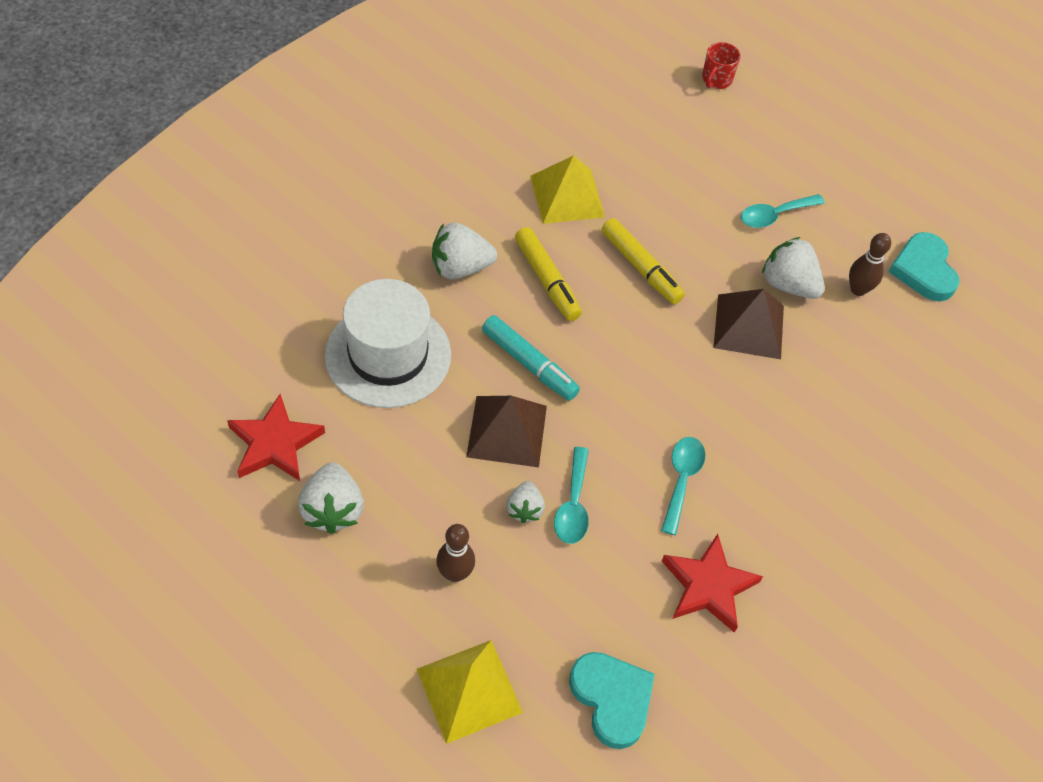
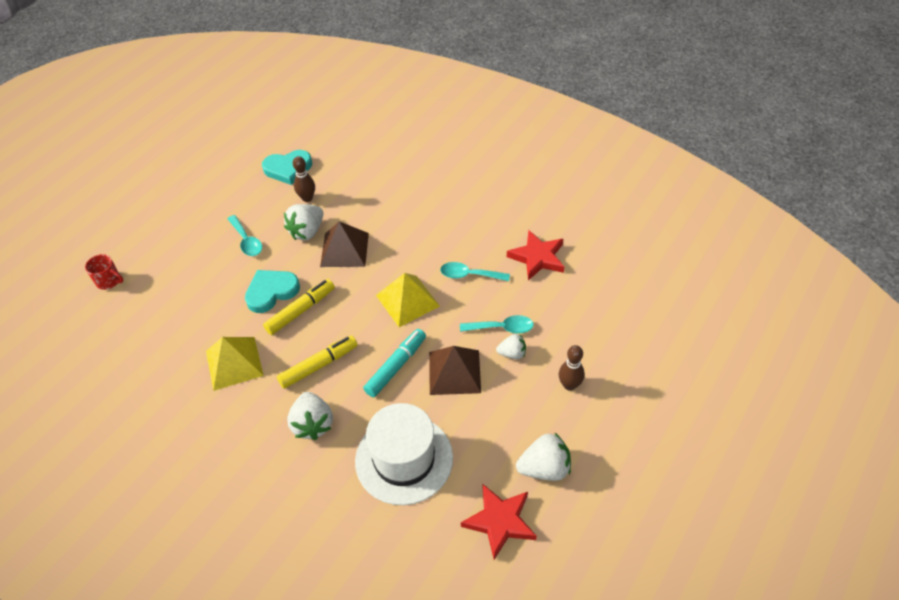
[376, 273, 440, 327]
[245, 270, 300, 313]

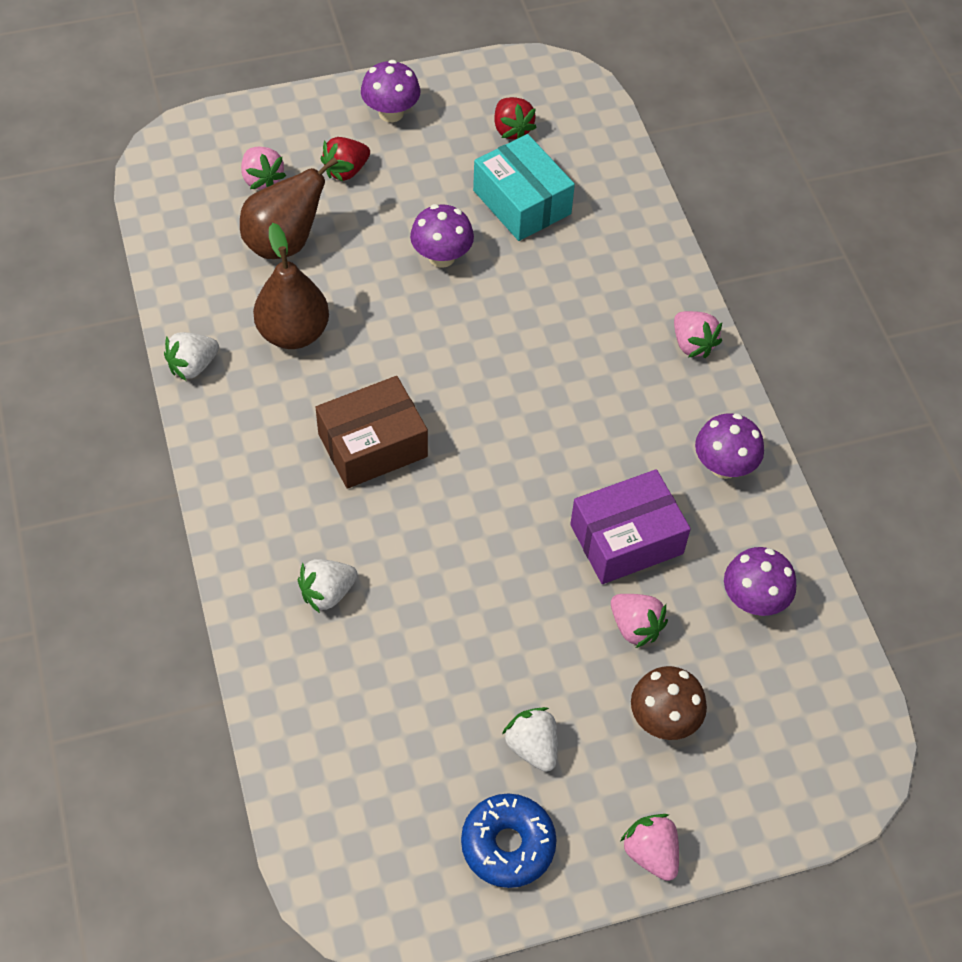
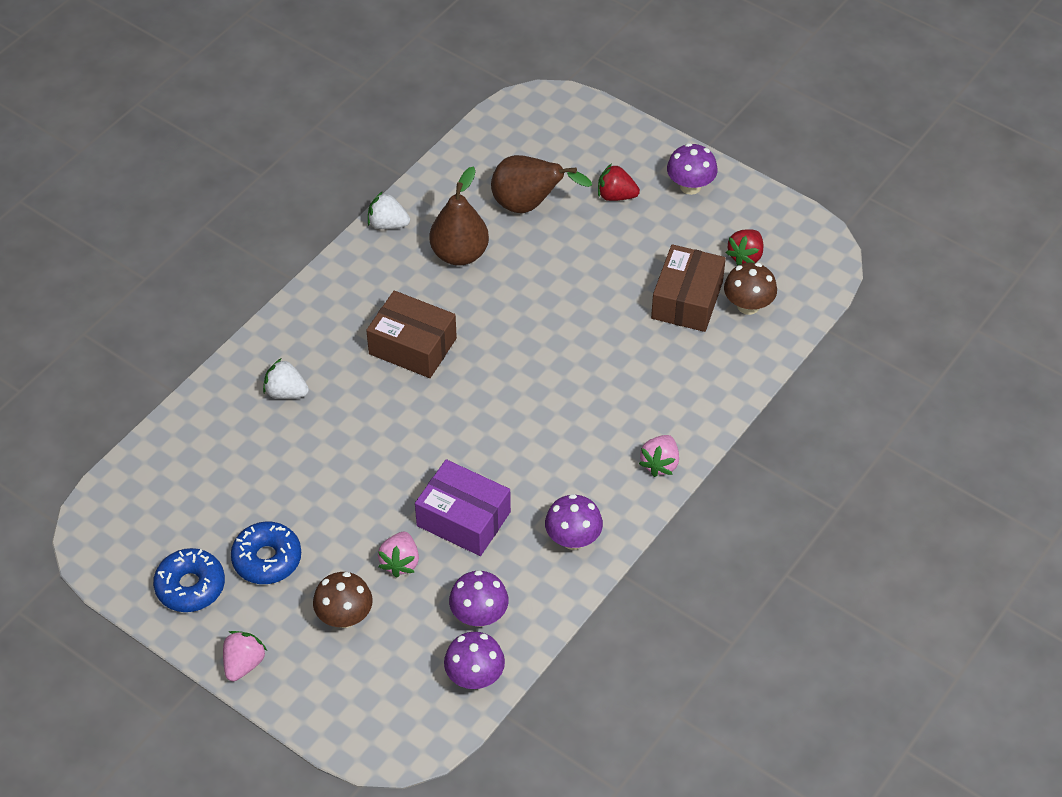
[651, 244, 726, 332]
[241, 147, 286, 190] (first image)
[444, 632, 505, 689]
[231, 522, 301, 584]
[724, 263, 777, 315]

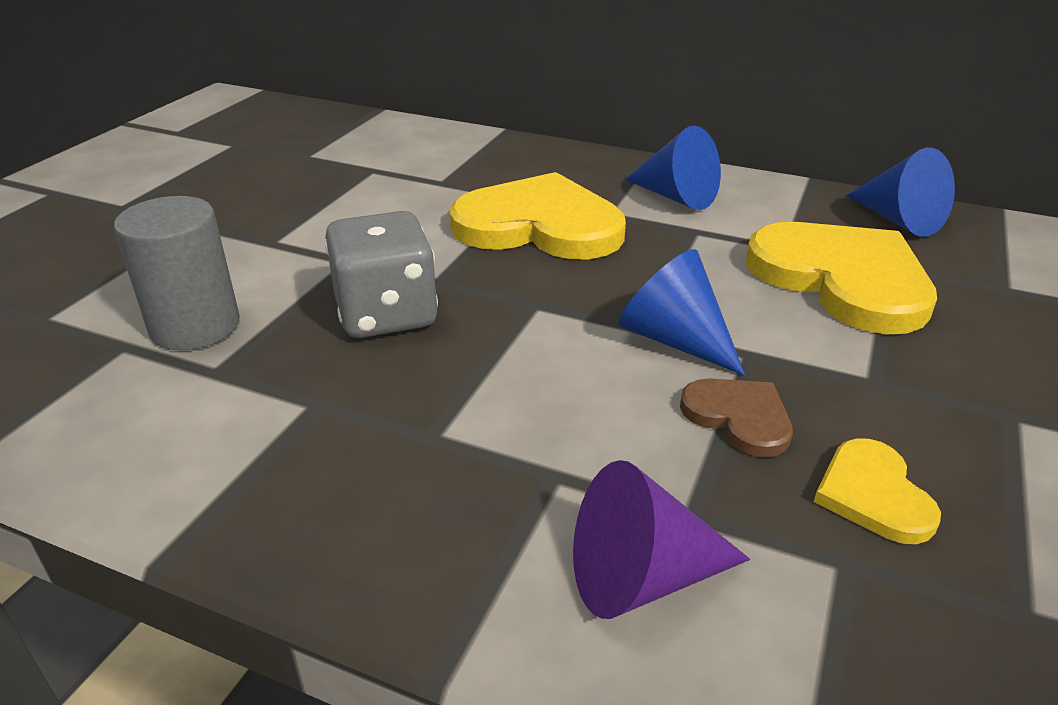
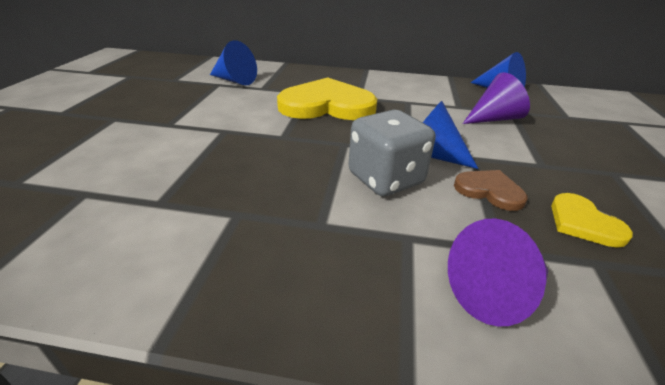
[210, 40, 257, 85]
[114, 196, 240, 350] (first image)
[349, 110, 435, 196]
[463, 72, 530, 124]

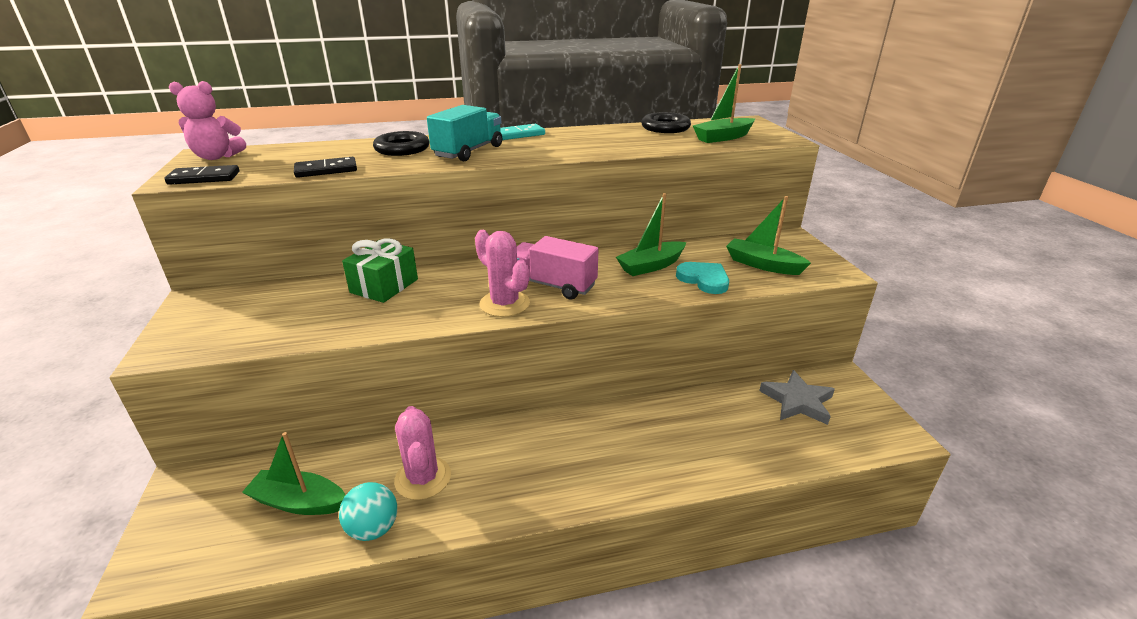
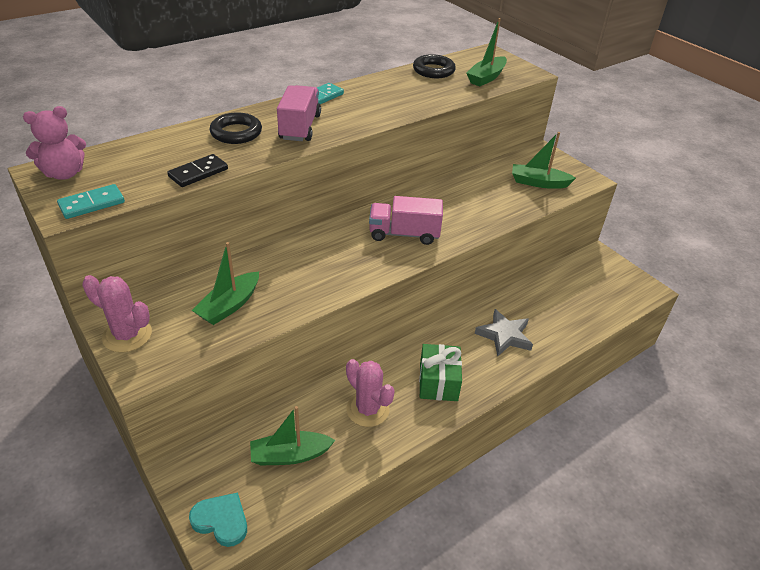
[277, 85, 321, 141]
[57, 184, 125, 219]
[192, 242, 259, 325]
[82, 275, 152, 353]
[419, 344, 462, 401]
[189, 493, 247, 547]
[475, 309, 533, 356]
[339, 482, 397, 541] (first image)

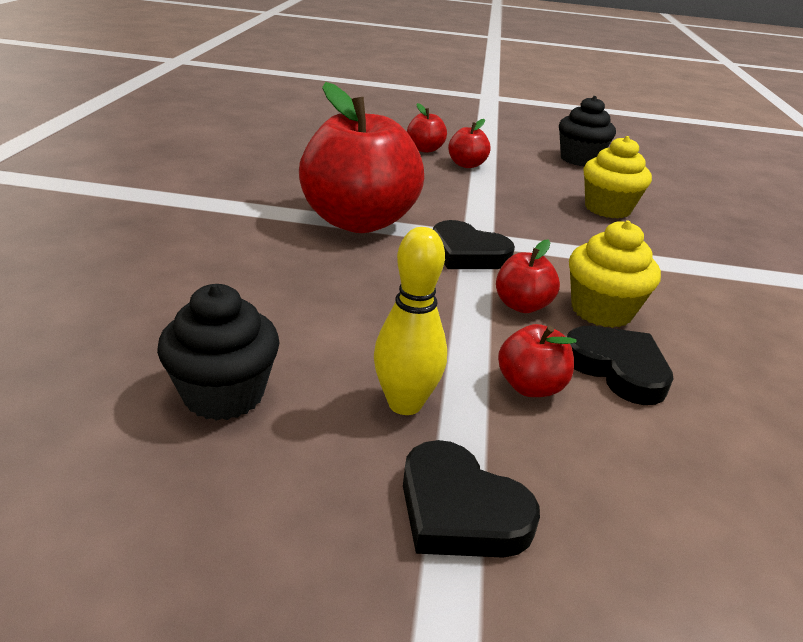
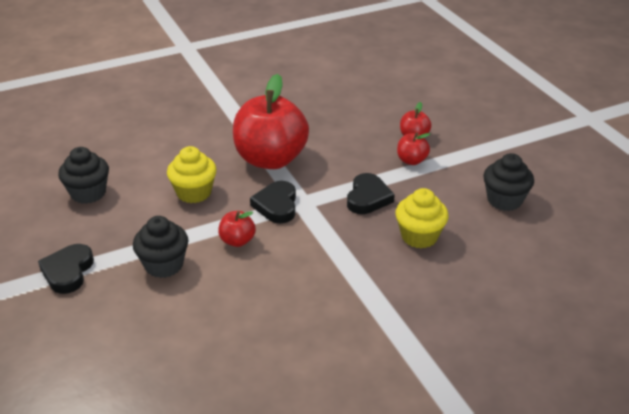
[167, 146, 217, 203]
[374, 227, 447, 415] (first image)
[133, 216, 188, 278]
[347, 173, 395, 214]

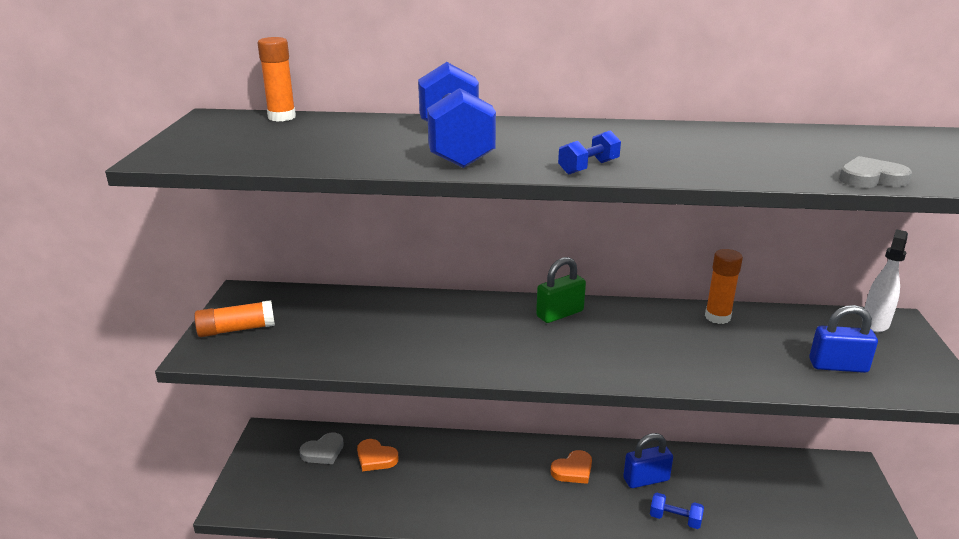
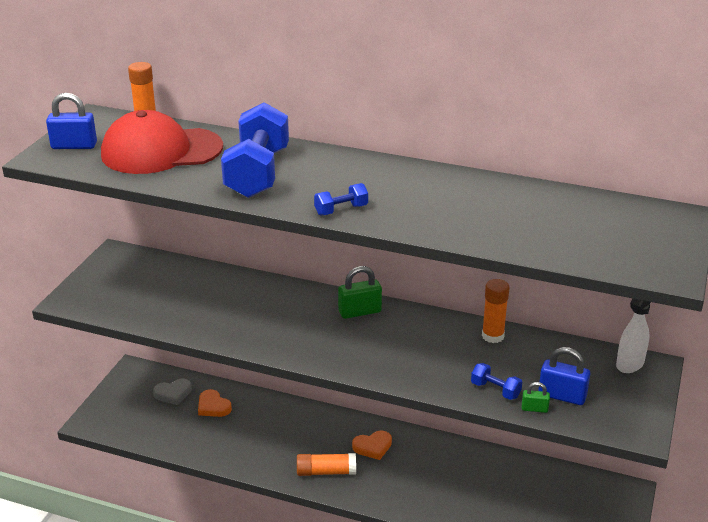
[839, 156, 912, 188] (first image)
[297, 453, 356, 476]
[46, 93, 97, 149]
[471, 363, 522, 400]
[101, 110, 223, 174]
[522, 382, 550, 413]

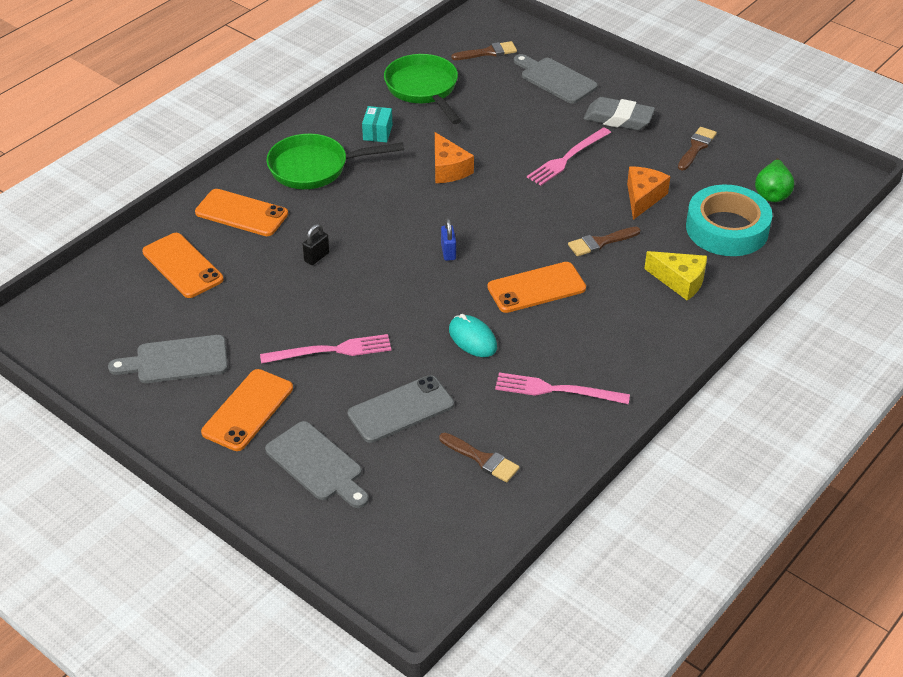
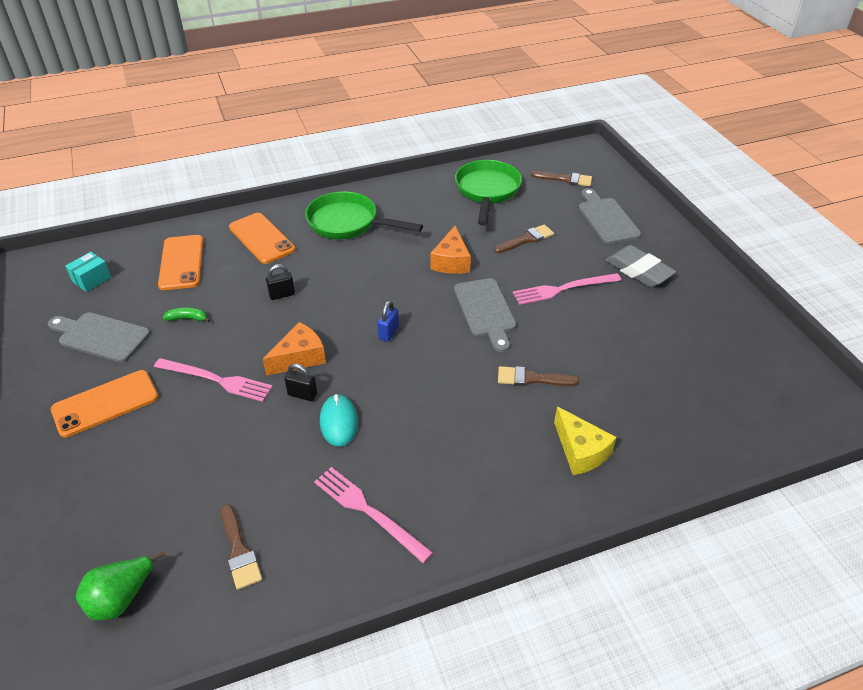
[66, 252, 111, 292]
[494, 224, 554, 253]
[76, 552, 165, 620]
[263, 322, 326, 376]
[686, 184, 773, 256] (first image)
[488, 262, 586, 313] (first image)
[348, 375, 454, 443] (first image)
[454, 278, 516, 352]
[163, 307, 210, 322]
[285, 364, 317, 401]

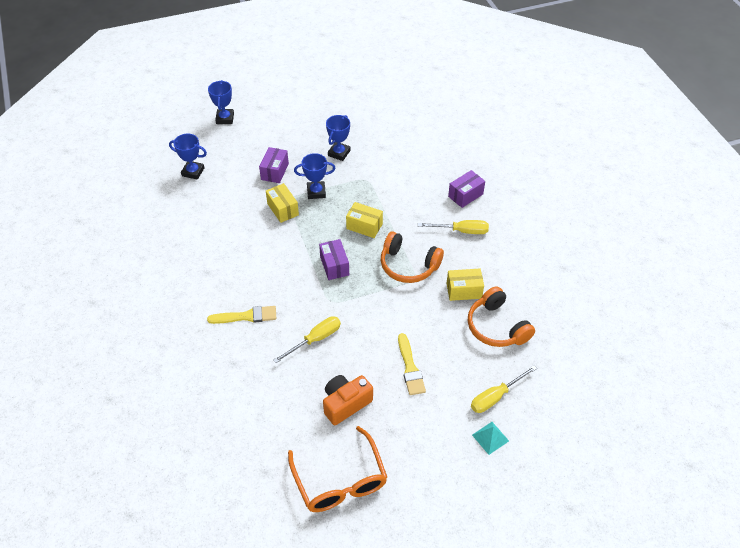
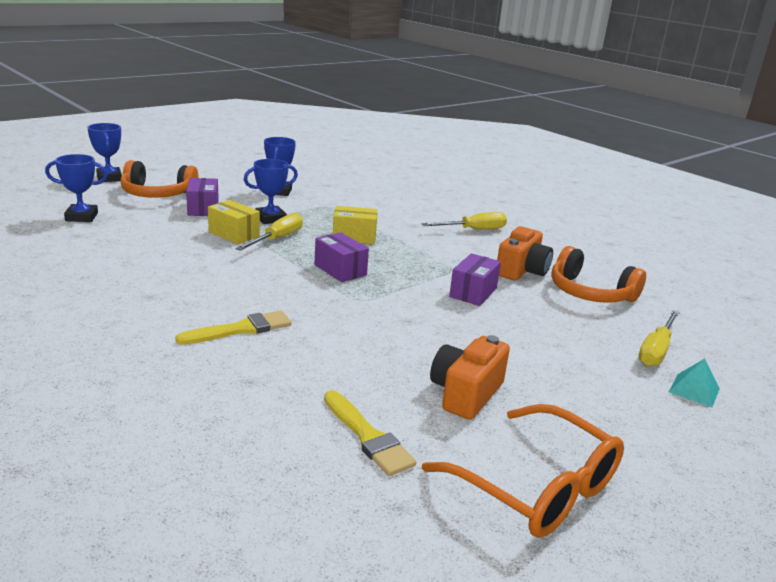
[449, 253, 501, 306]
[121, 160, 199, 198]
[497, 226, 553, 281]
[236, 213, 303, 251]
[324, 390, 416, 476]

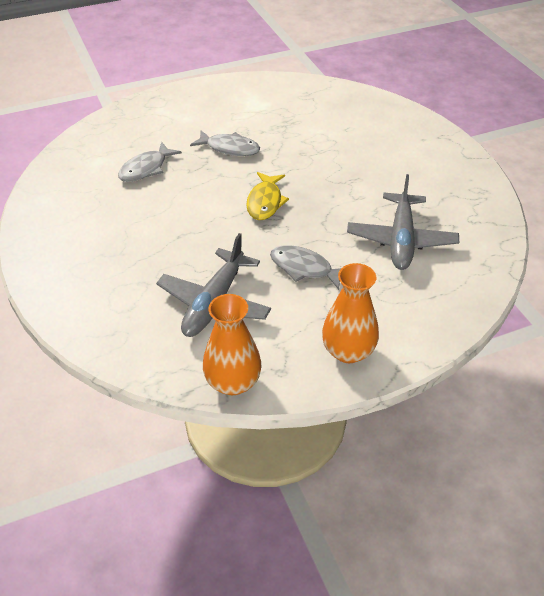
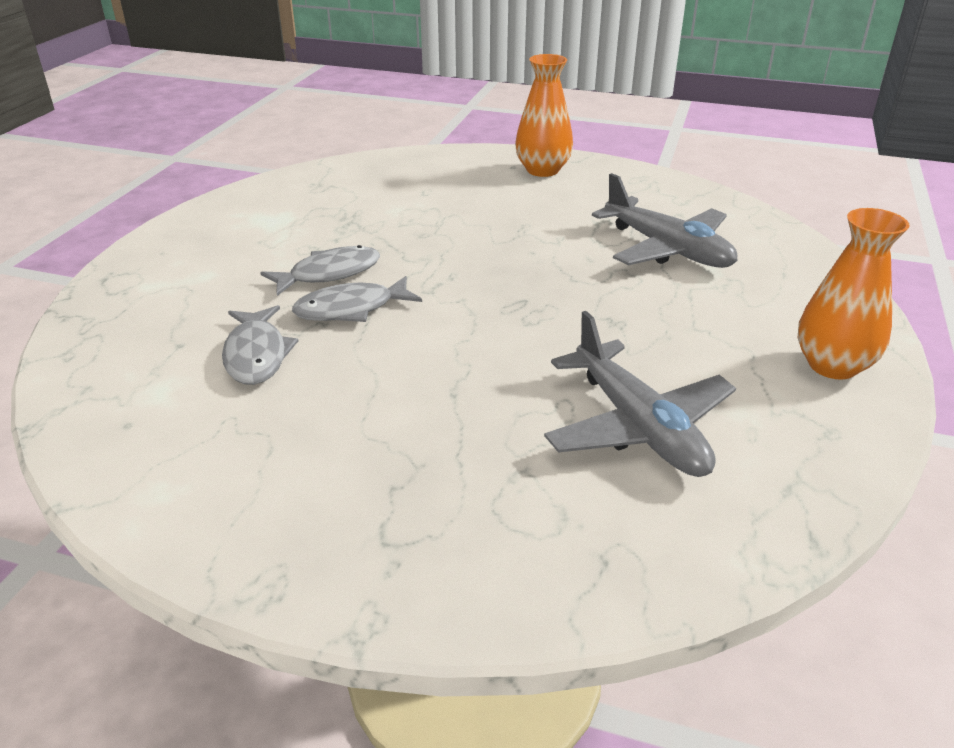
[246, 172, 289, 220] (first image)
[292, 276, 422, 322]
[515, 54, 573, 177]

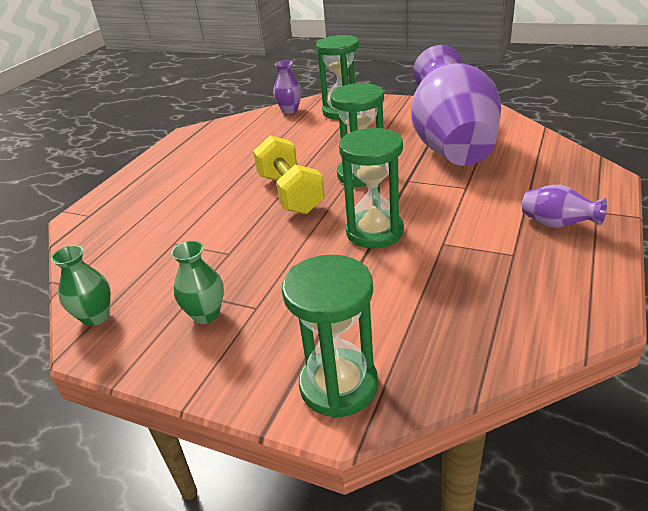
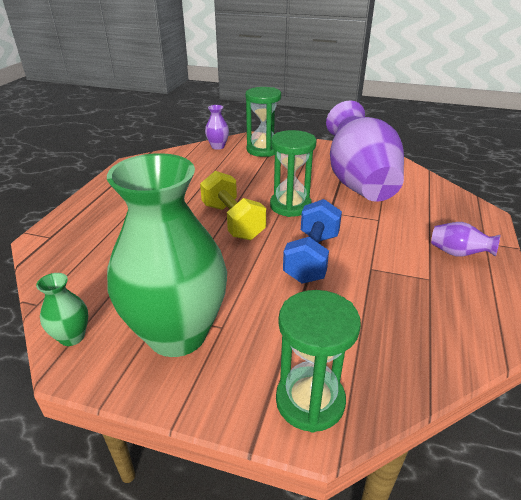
[283, 199, 342, 284]
[107, 153, 227, 357]

